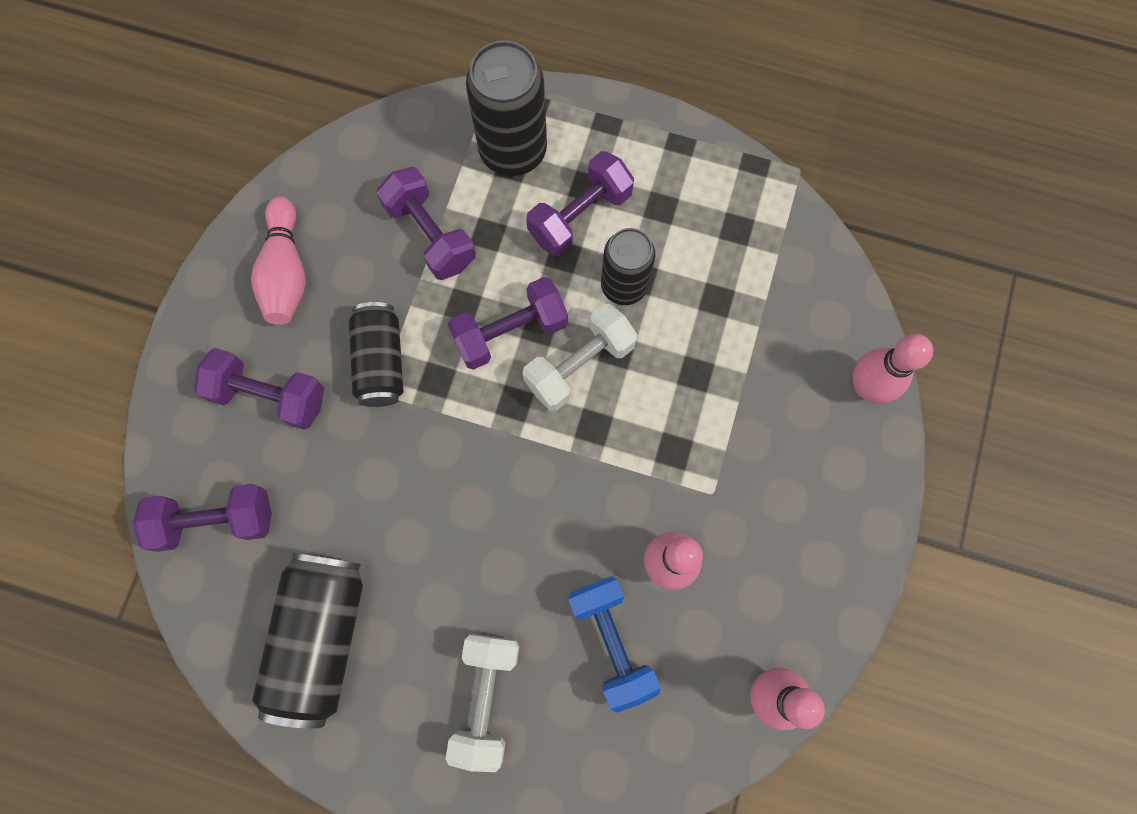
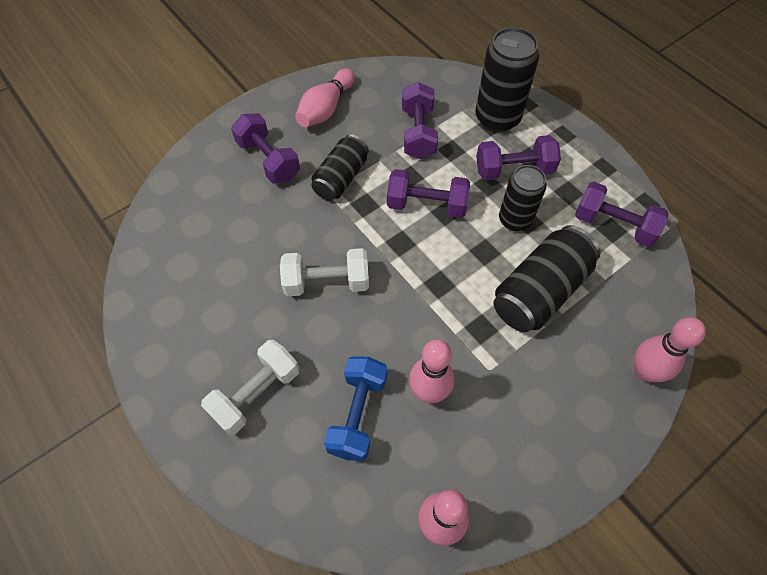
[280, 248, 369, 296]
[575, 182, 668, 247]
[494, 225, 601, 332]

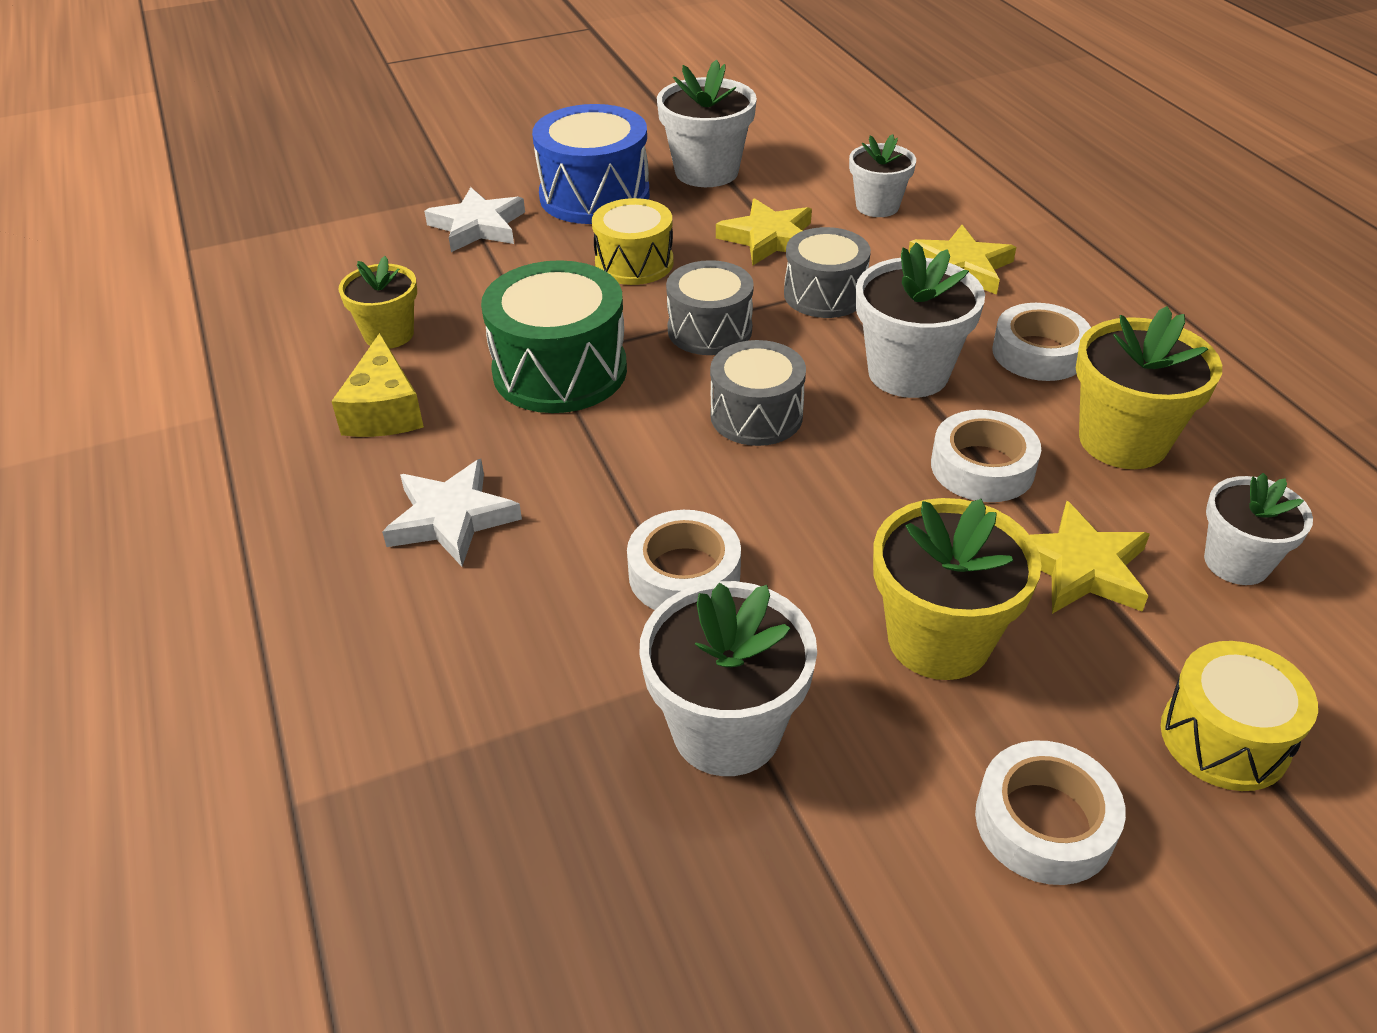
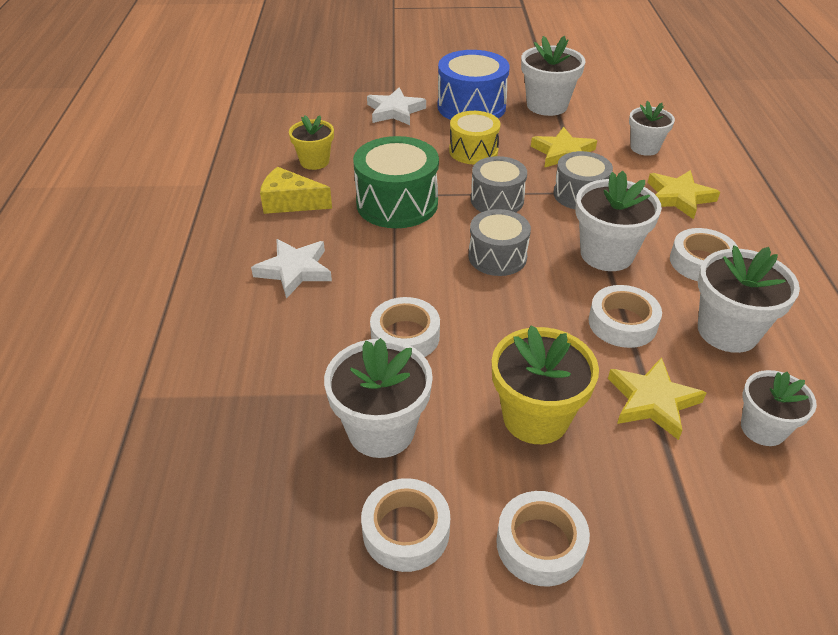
[698, 245, 800, 353]
[260, 167, 332, 214]
[1161, 641, 1318, 791] (first image)
[361, 478, 450, 572]

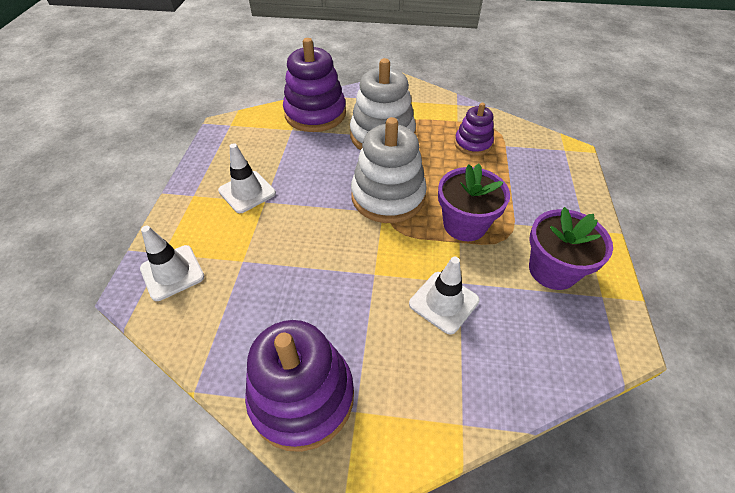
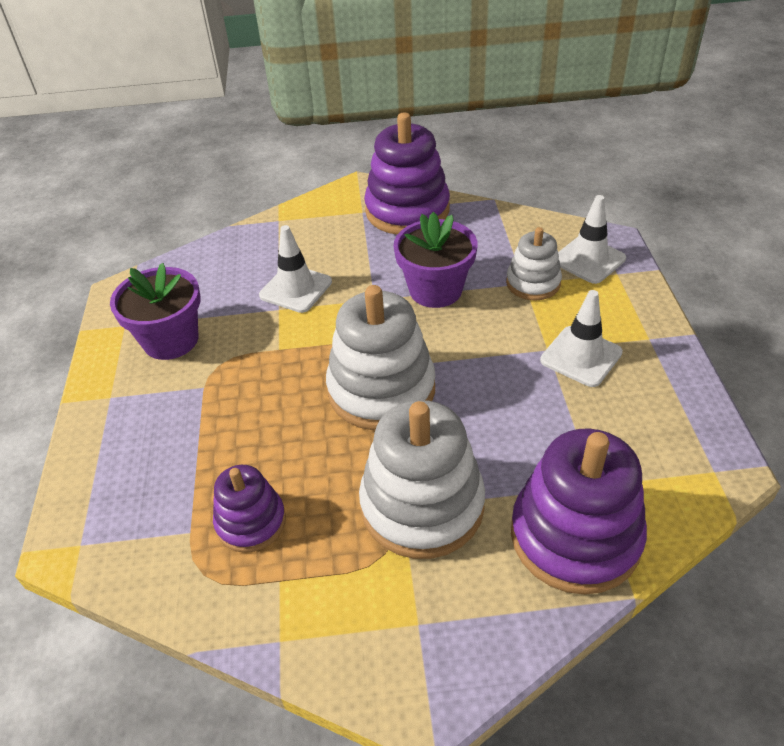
[394, 212, 477, 308]
[506, 227, 562, 301]

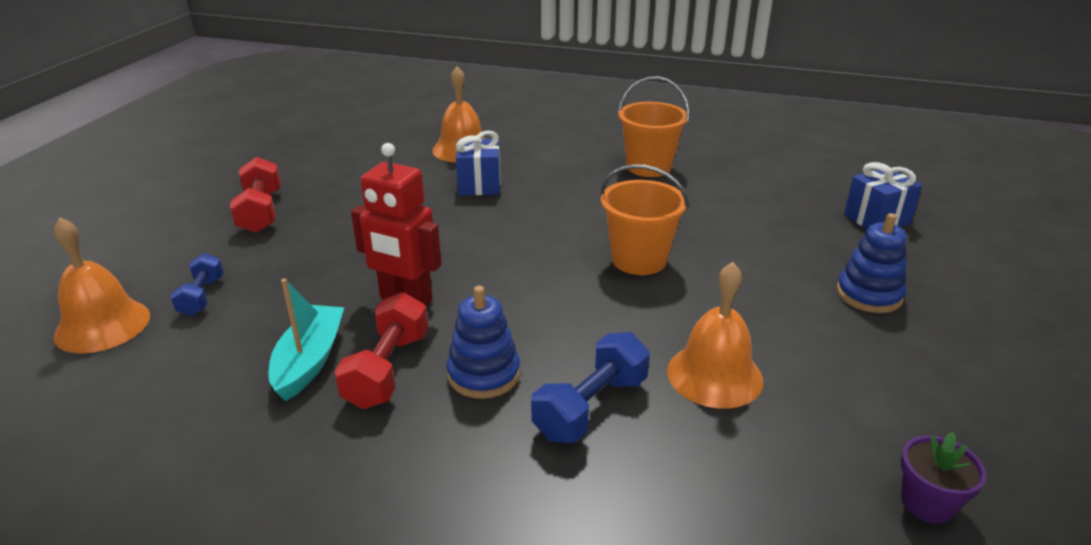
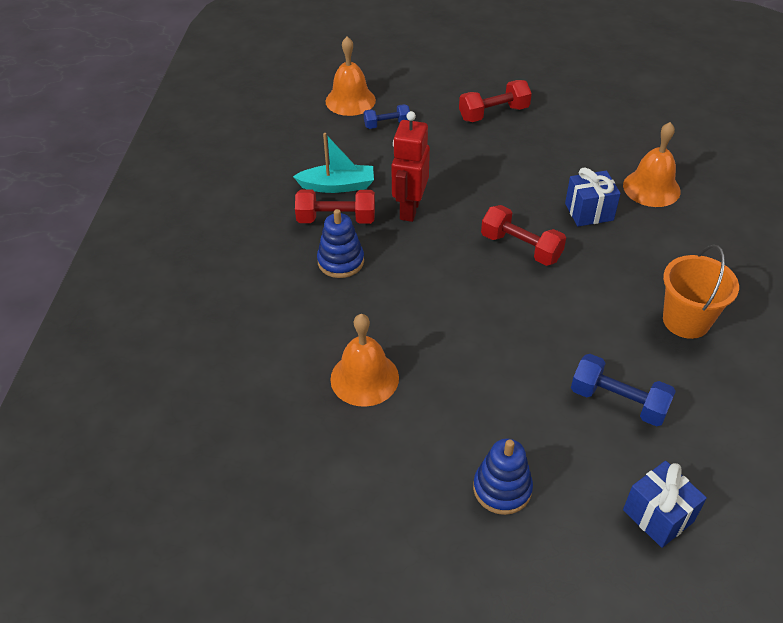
[600, 164, 689, 275] (first image)
[571, 354, 676, 426]
[901, 432, 987, 524] (first image)
[481, 205, 566, 266]

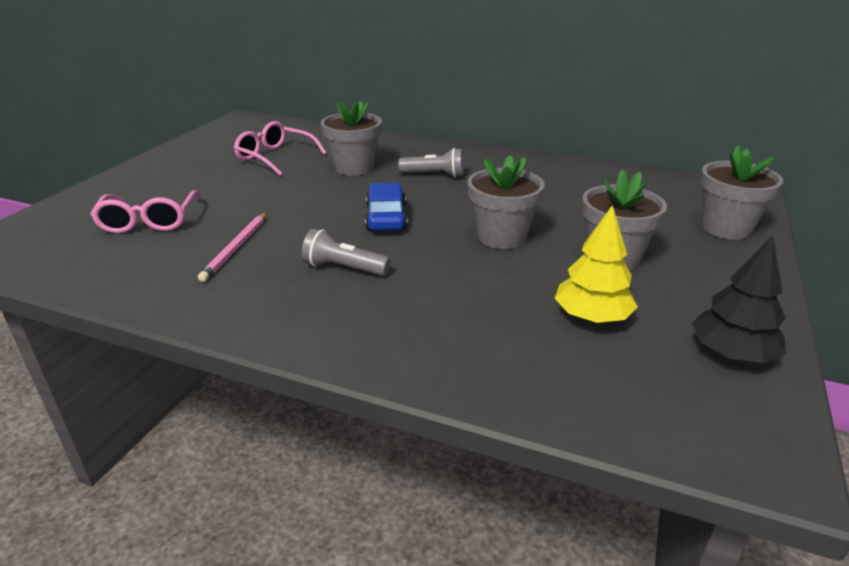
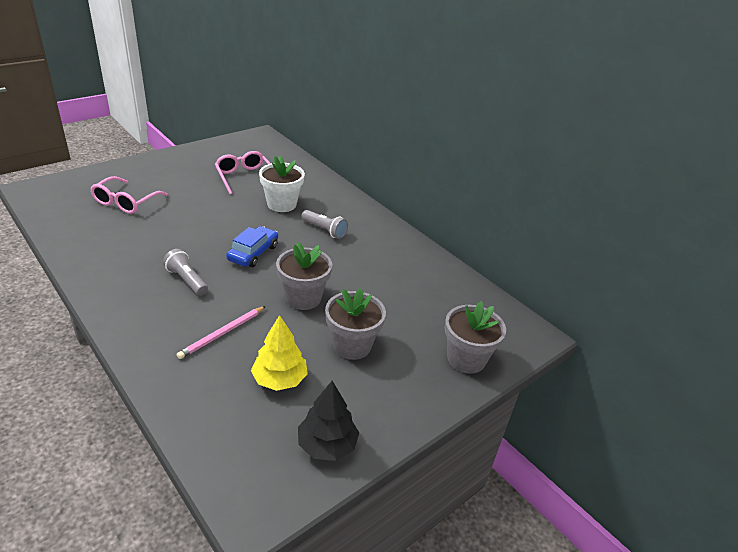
[259, 156, 305, 212]
[177, 306, 266, 359]

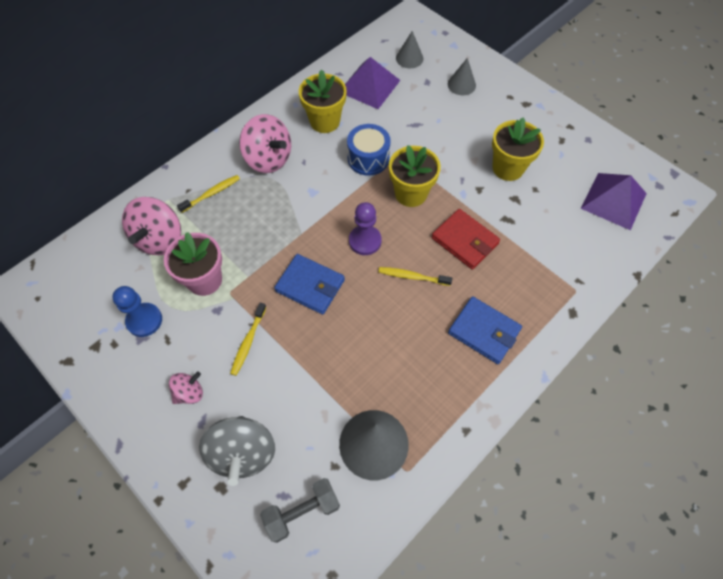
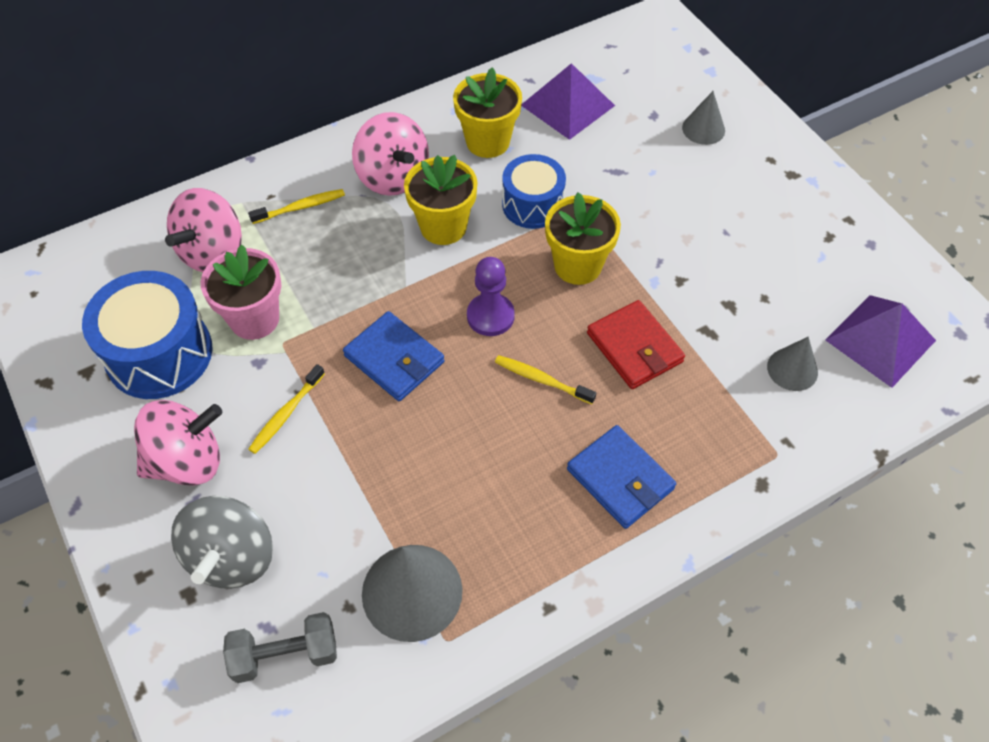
[767, 337, 818, 391]
[404, 155, 478, 245]
[82, 271, 212, 399]
[134, 400, 222, 486]

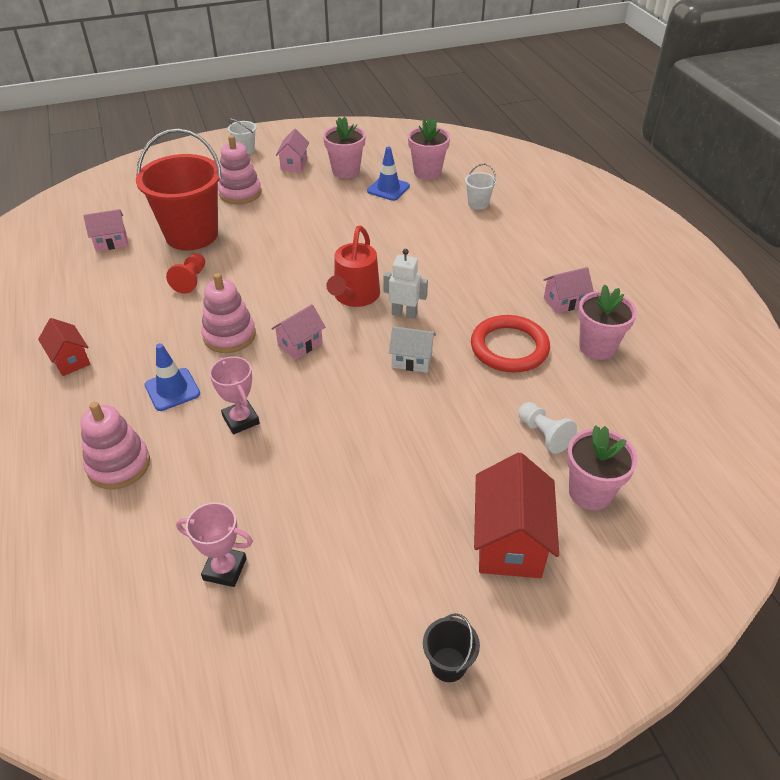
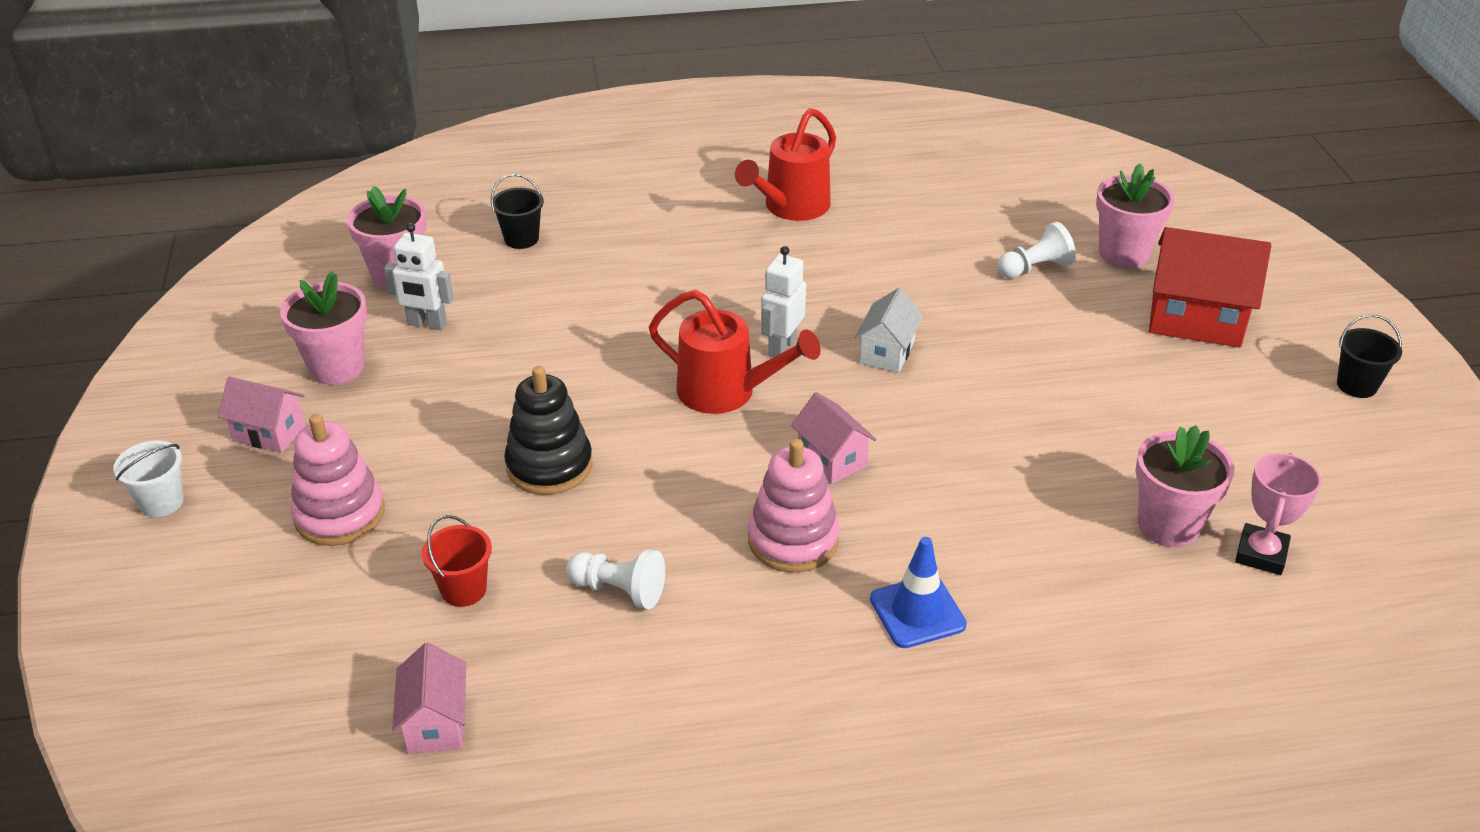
[421, 515, 492, 607]
[384, 223, 454, 330]
[491, 174, 544, 249]
[566, 549, 665, 609]
[735, 108, 836, 221]
[1135, 425, 1235, 547]
[471, 315, 550, 373] (first image)
[38, 318, 90, 376] (first image)
[210, 357, 260, 434] (first image)
[81, 402, 150, 490] (first image)
[504, 366, 592, 495]

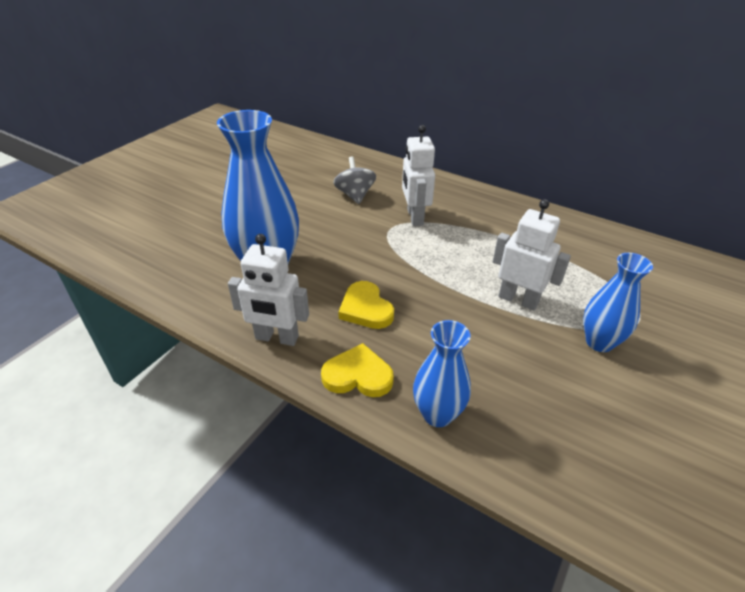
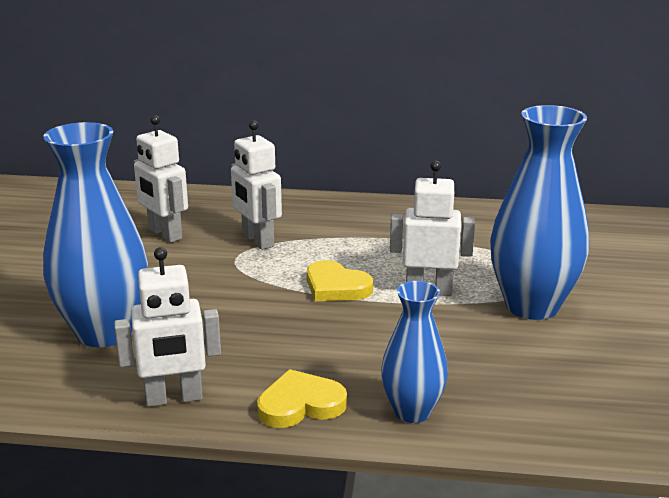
[134, 115, 188, 243]
[490, 105, 589, 320]
[307, 260, 373, 301]

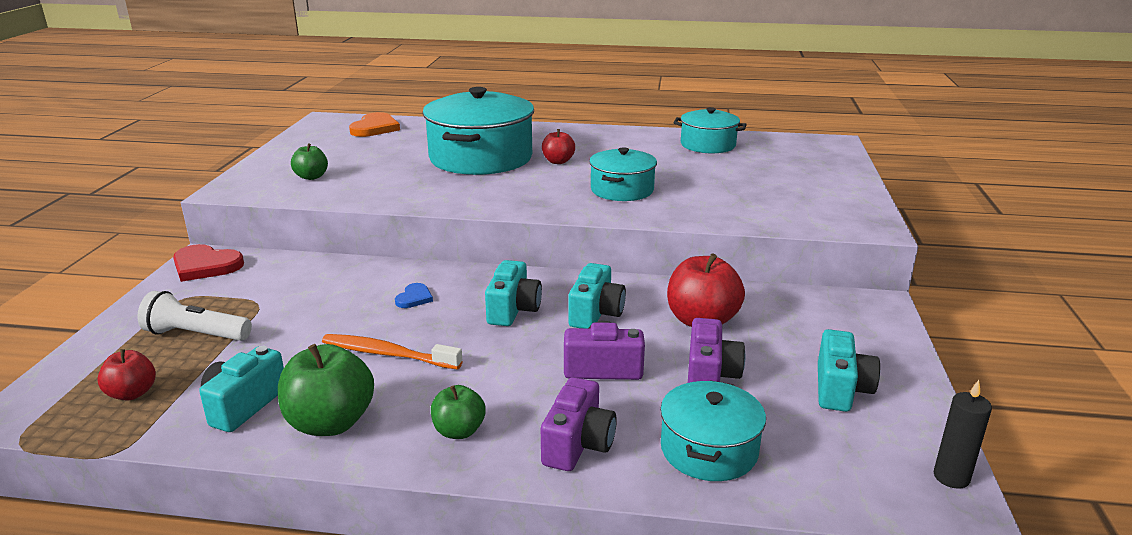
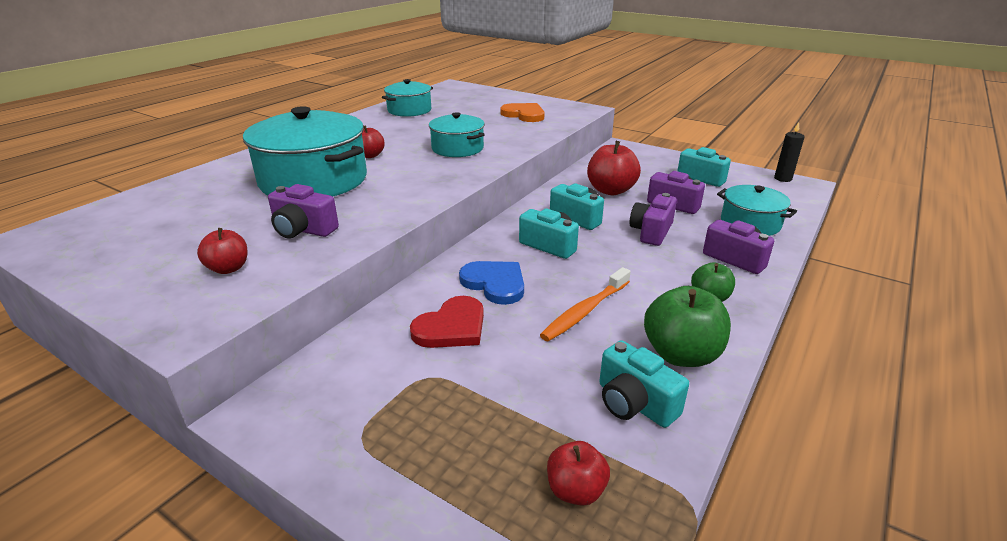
[500, 103, 545, 122]
[197, 228, 247, 274]
[410, 296, 484, 348]
[459, 261, 524, 305]
[137, 291, 252, 341] (first image)
[268, 184, 339, 239]

